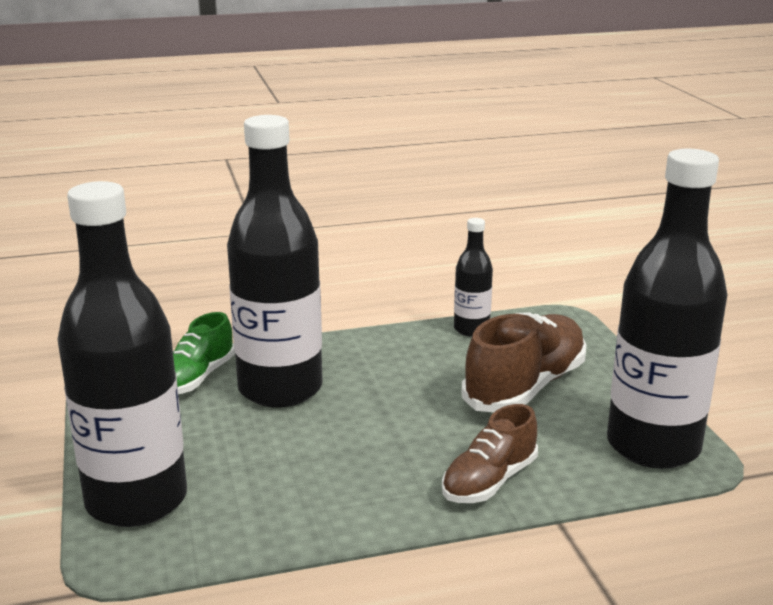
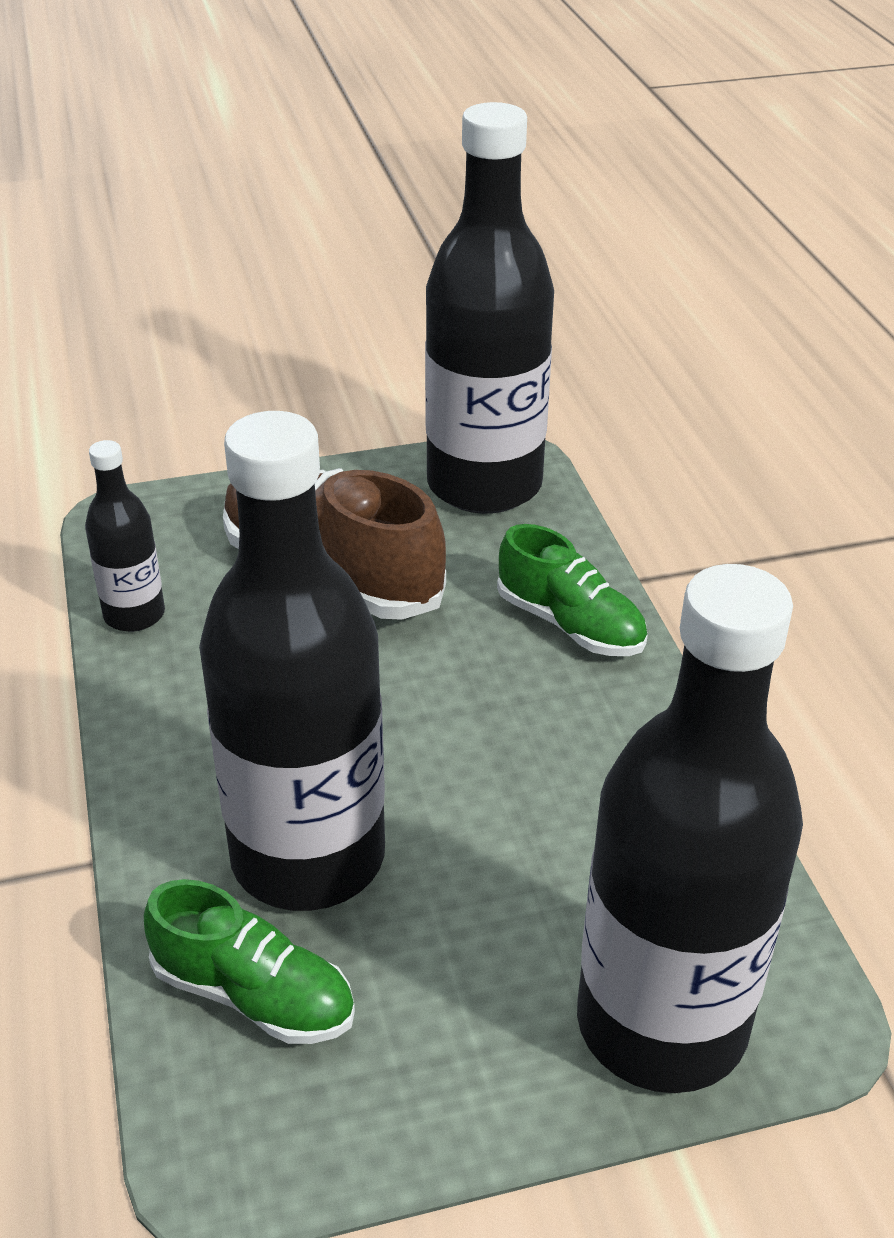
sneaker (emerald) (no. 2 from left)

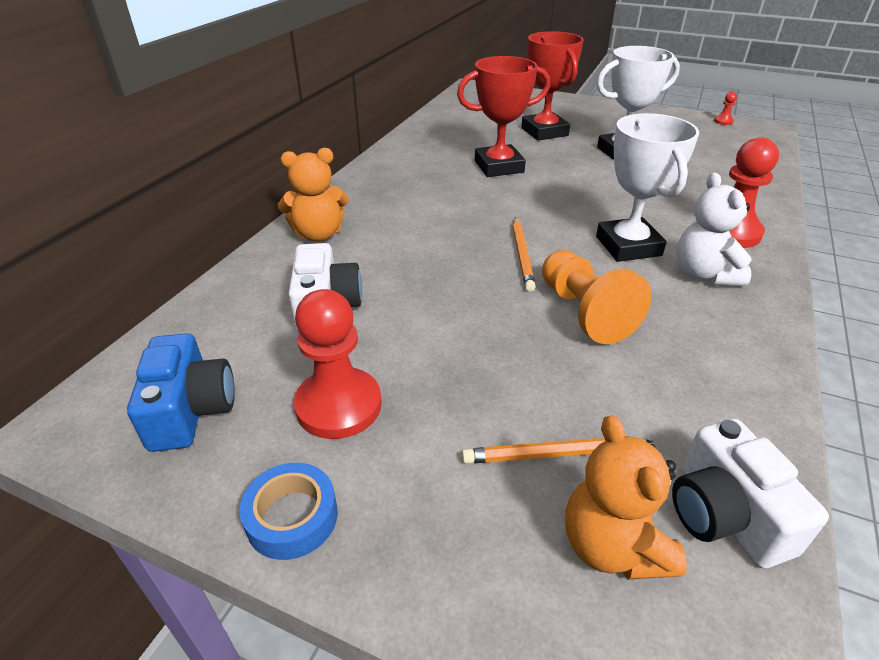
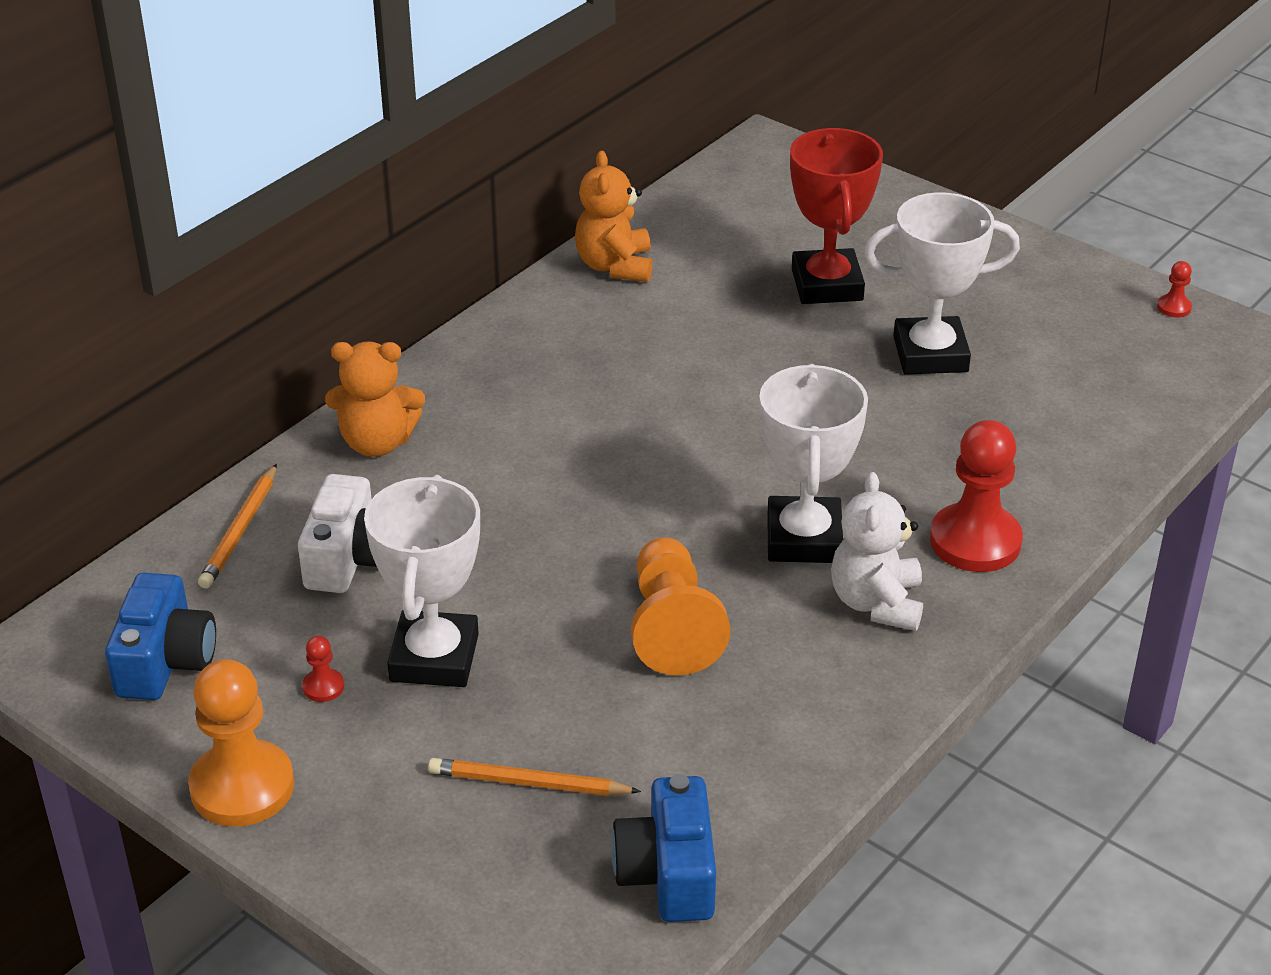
trophy (crimson) (no. 1 from left in the first image)
pencil (orange) (no. 1 from left)
game pawn (crimson) (no. 1 from left)
teddy bear (orange) (no. 2 from left)
compact camera (royal blue) (no. 2 from left)
game pawn (orange) (no. 1 from left)
trophy (white) (no. 1 from left)

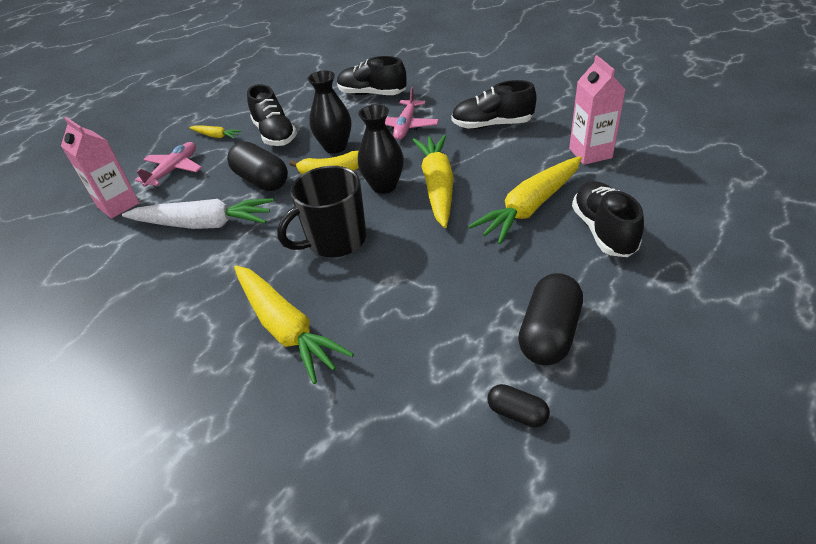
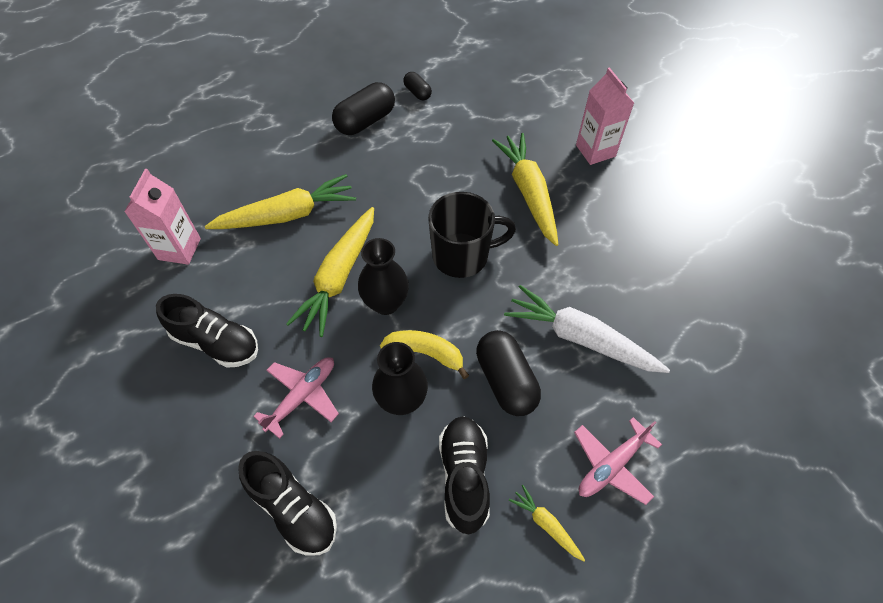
juice carton (pink) (no. 2 from left)
sneaker (ebony) (no. 4 from left in the first image)

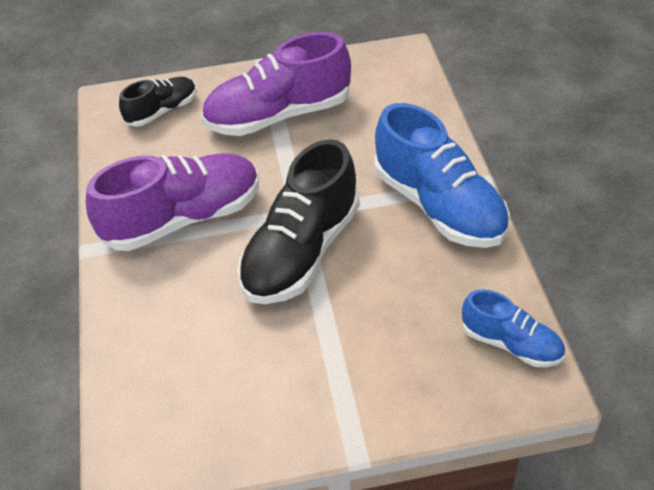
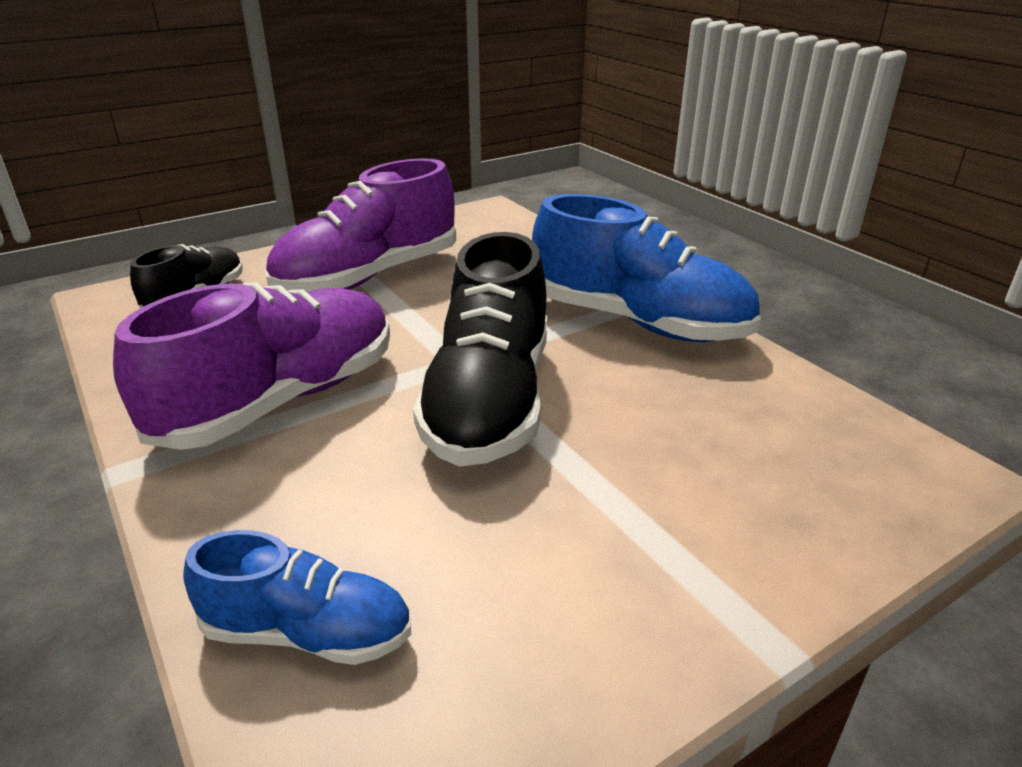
sneaker (royal blue) (no. 1 from left)

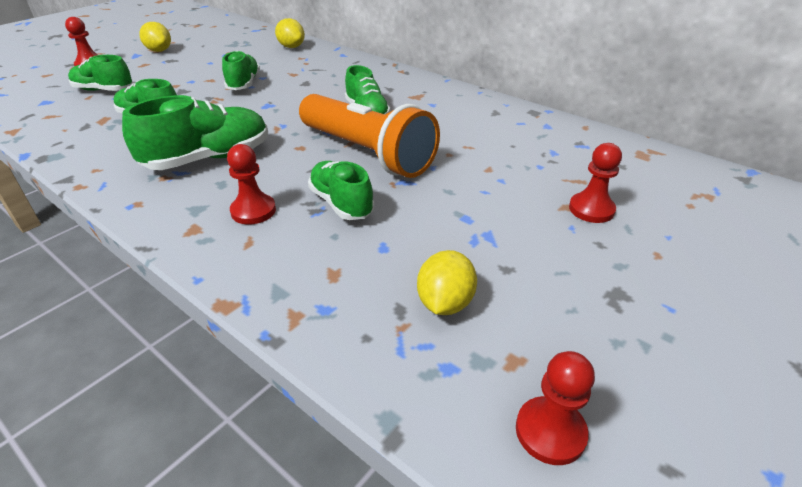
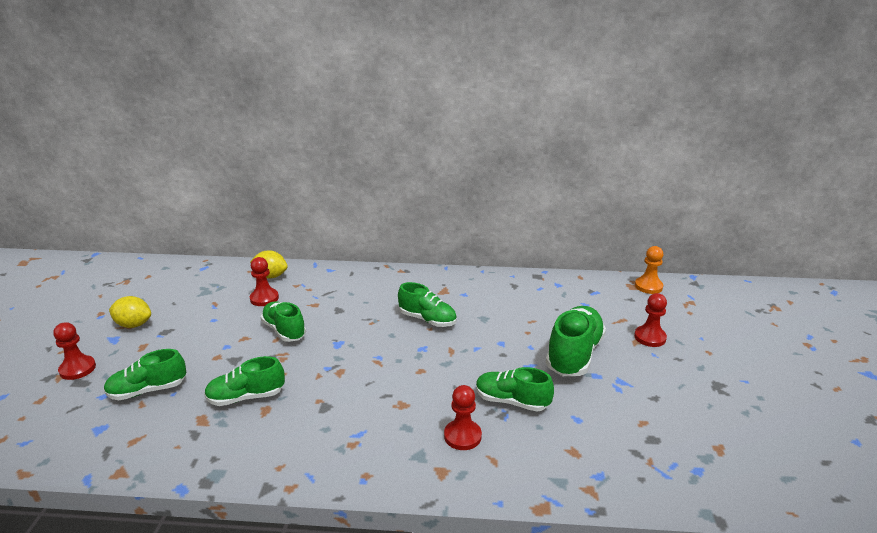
flashlight (orange)
sneaker (emerald) (no. 6 from left)
citrus fruit (bright yellow) (no. 3 from left in the first image)
game pawn (crimson) (no. 2 from left)
game pawn (orange)

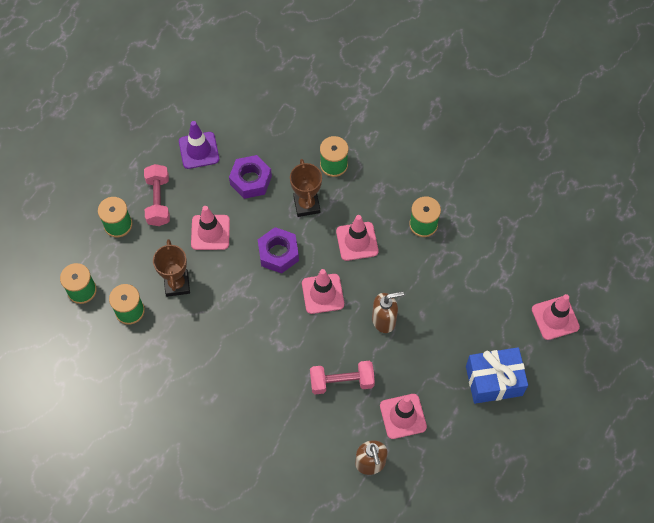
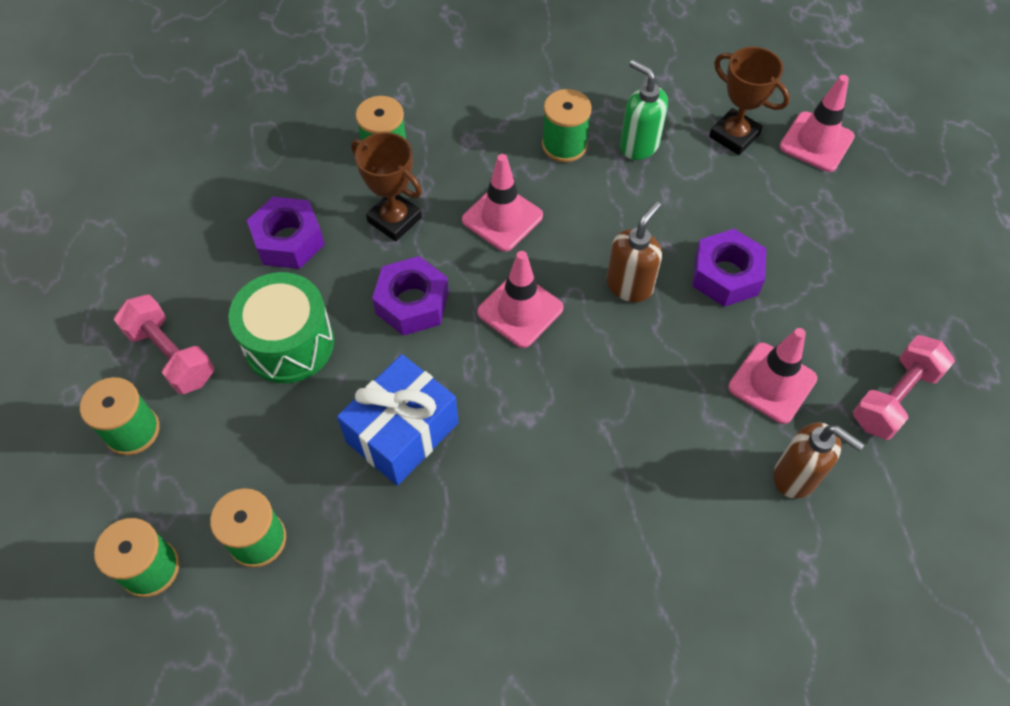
safety cone (violet)
drum (emerald)
trophy (brown) (no. 2 from left)
gift (royal blue)
free weight (pink) (no. 2 from left)
pump bottle (emerald)
hexagon nut (violet) (no. 3 from left)

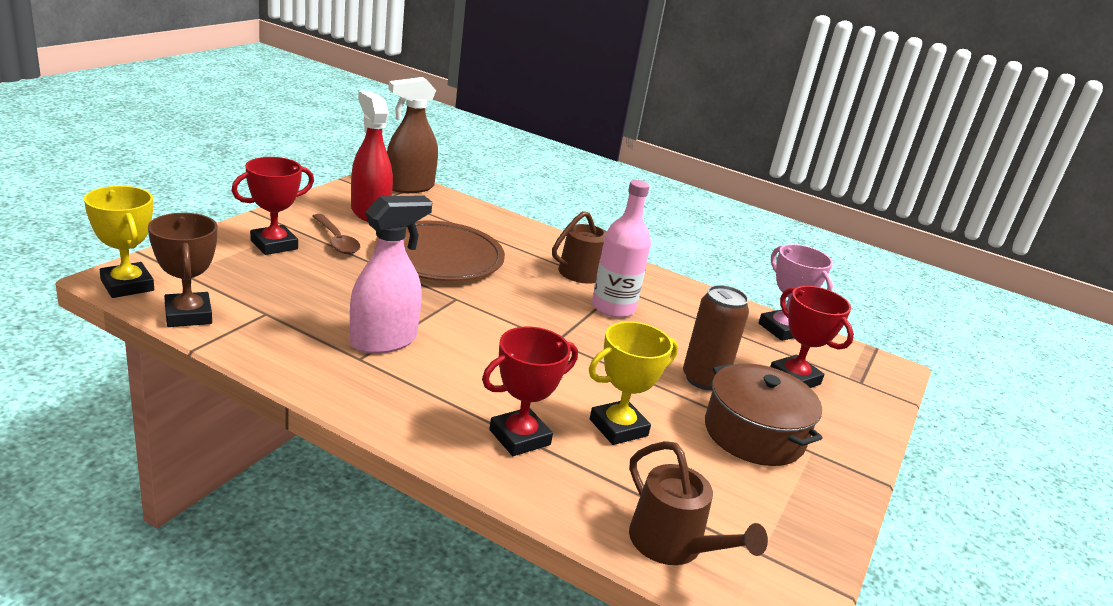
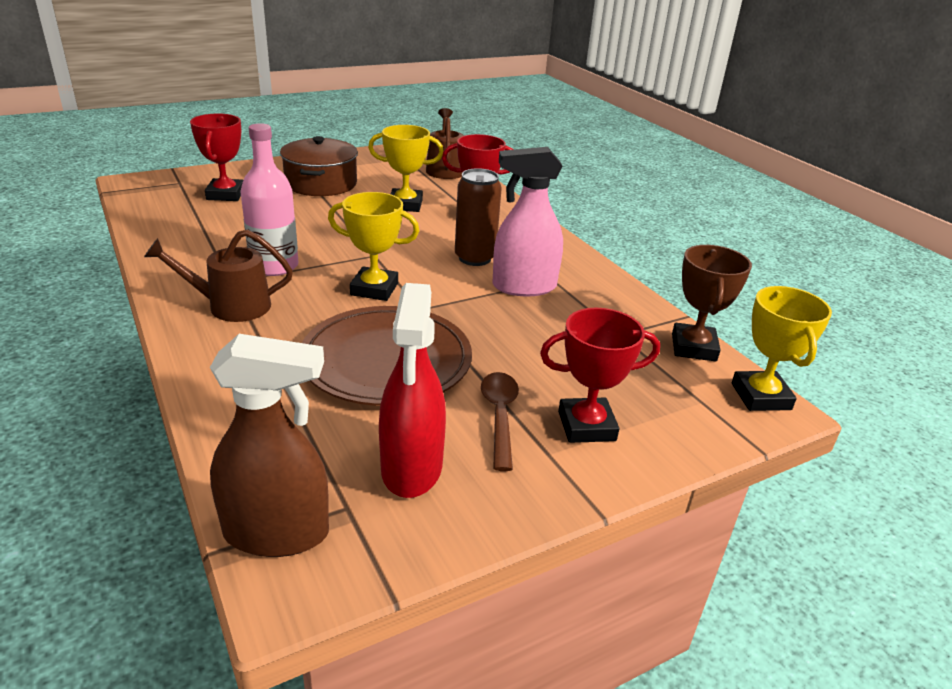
trophy (pink)
soda can (brown)
trophy (bright yellow) (no. 1 from left)

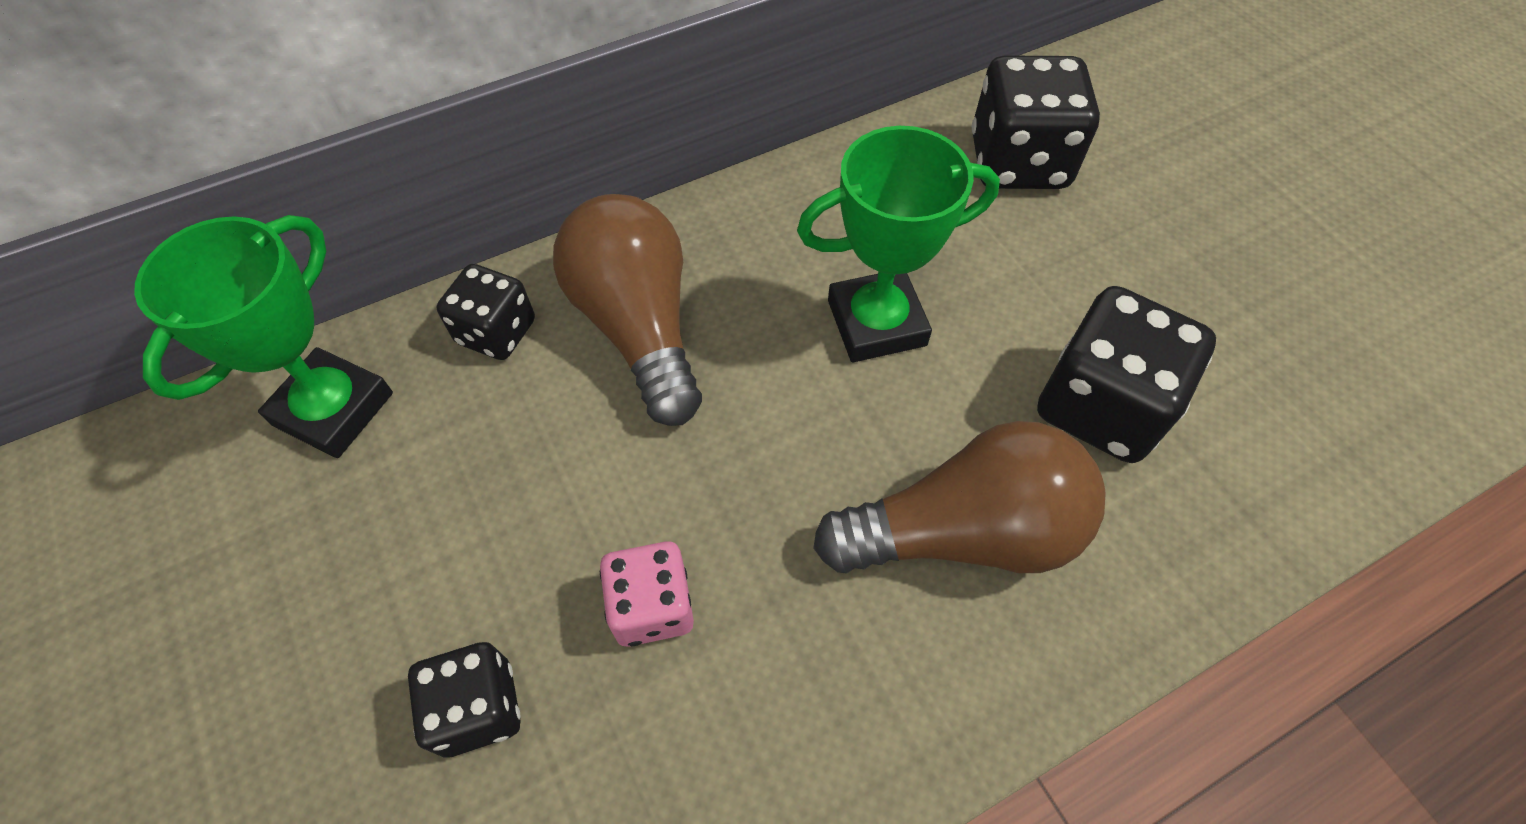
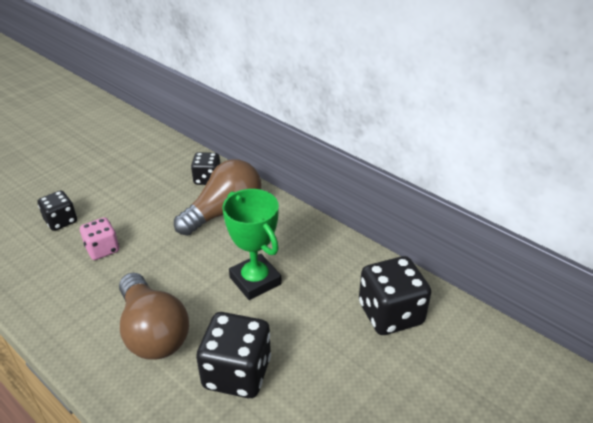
trophy (emerald) (no. 1 from left in the first image)

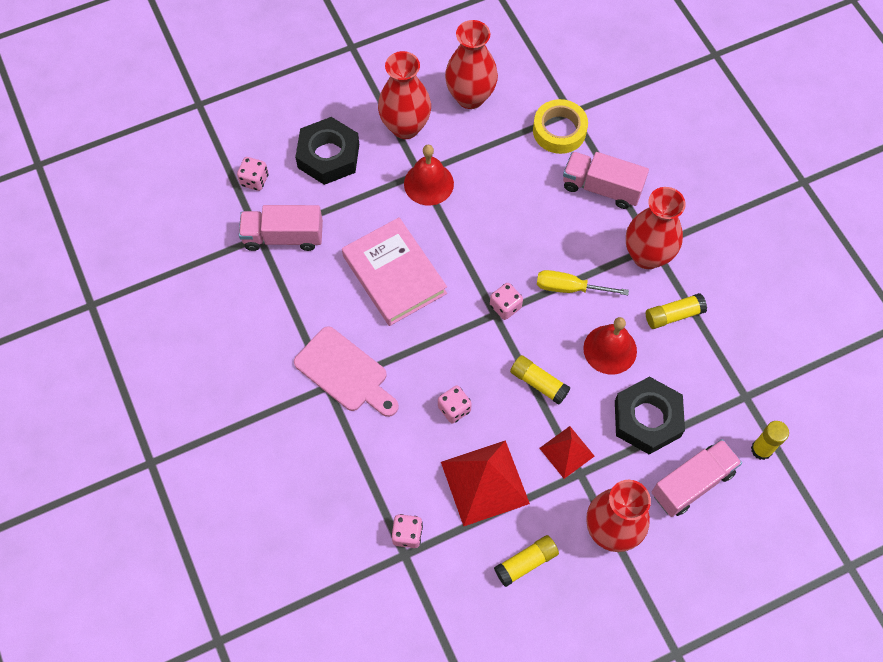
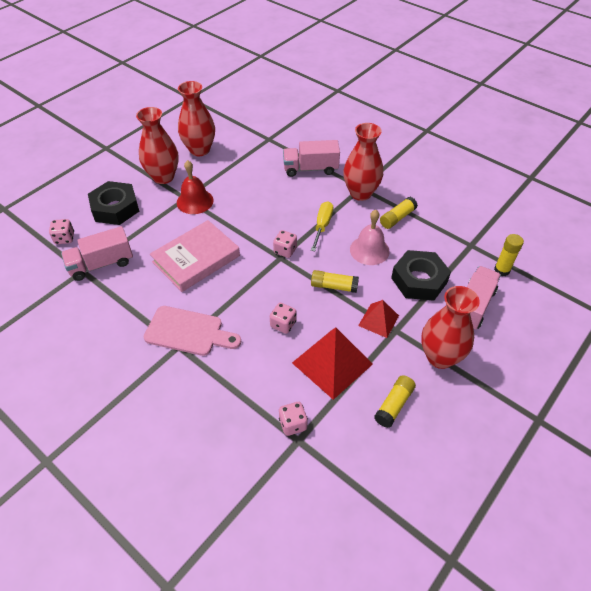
tape (bright yellow)
hardback (pink)
hand screwdriver (bright yellow)
bell (pink)

